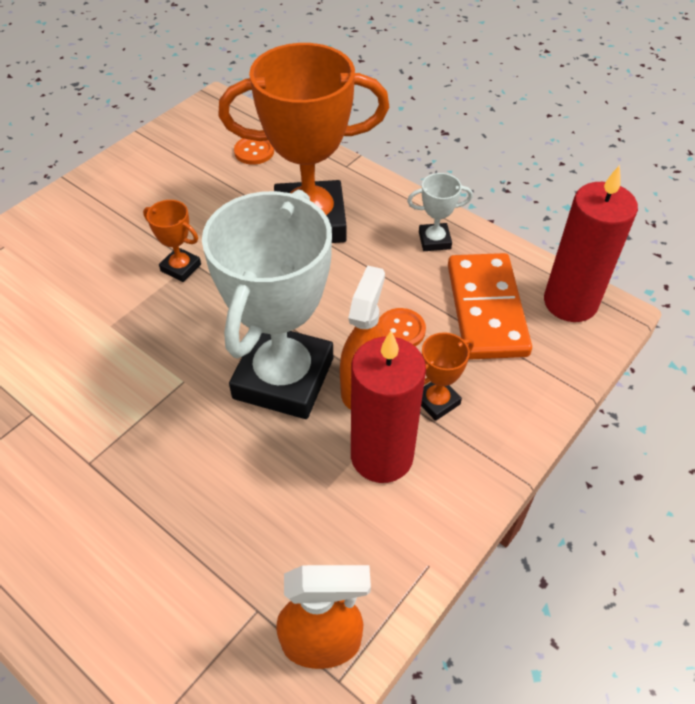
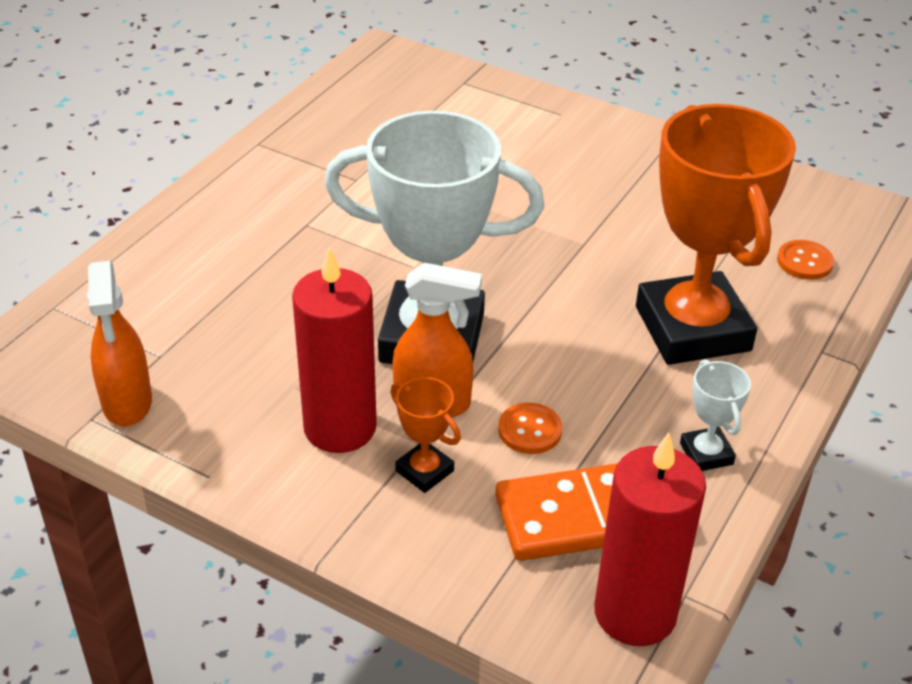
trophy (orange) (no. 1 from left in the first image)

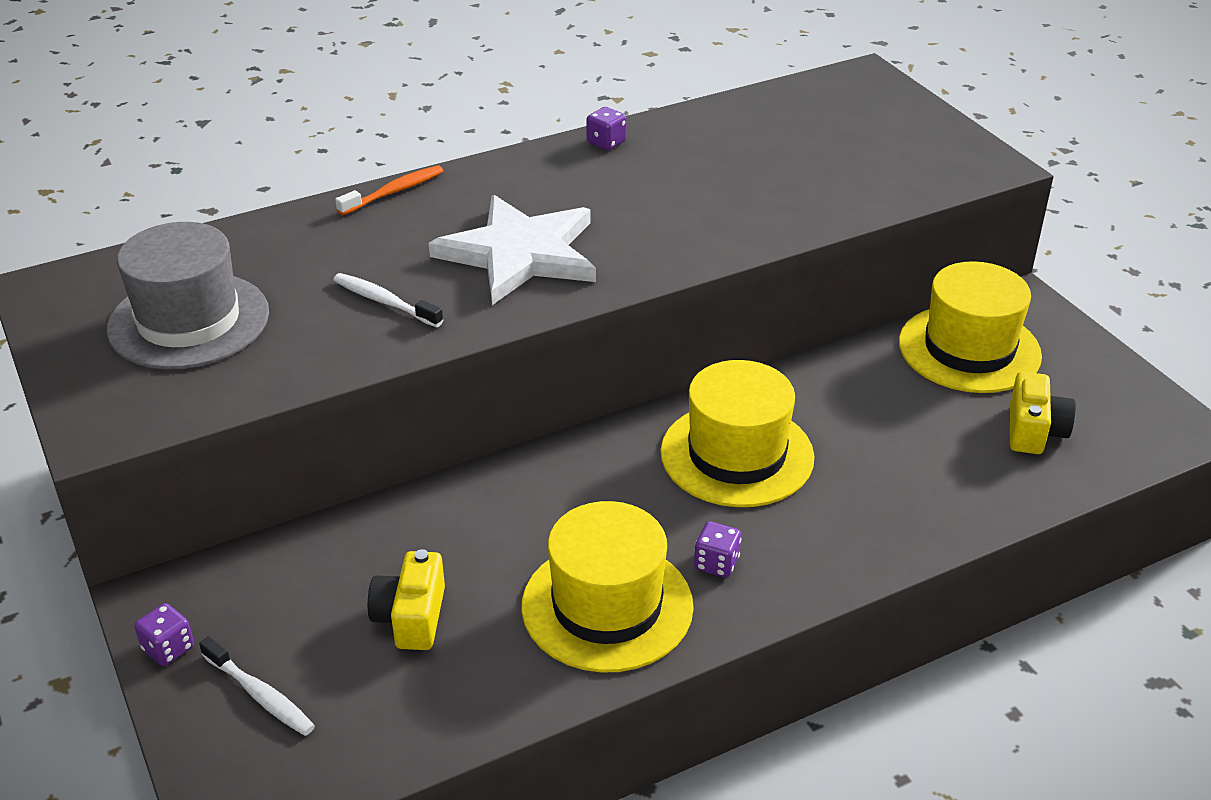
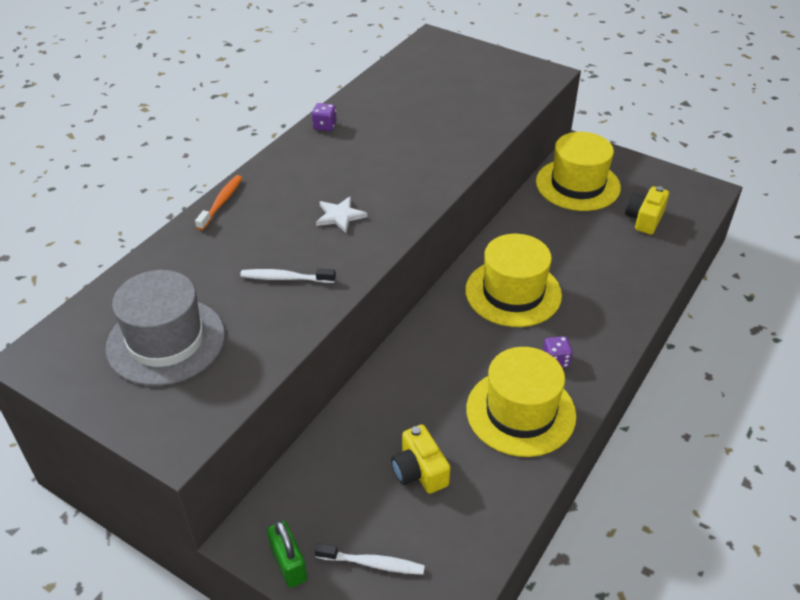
five-pointed star (white)
compact camera (bright yellow) (no. 2 from left)
small lock (emerald)

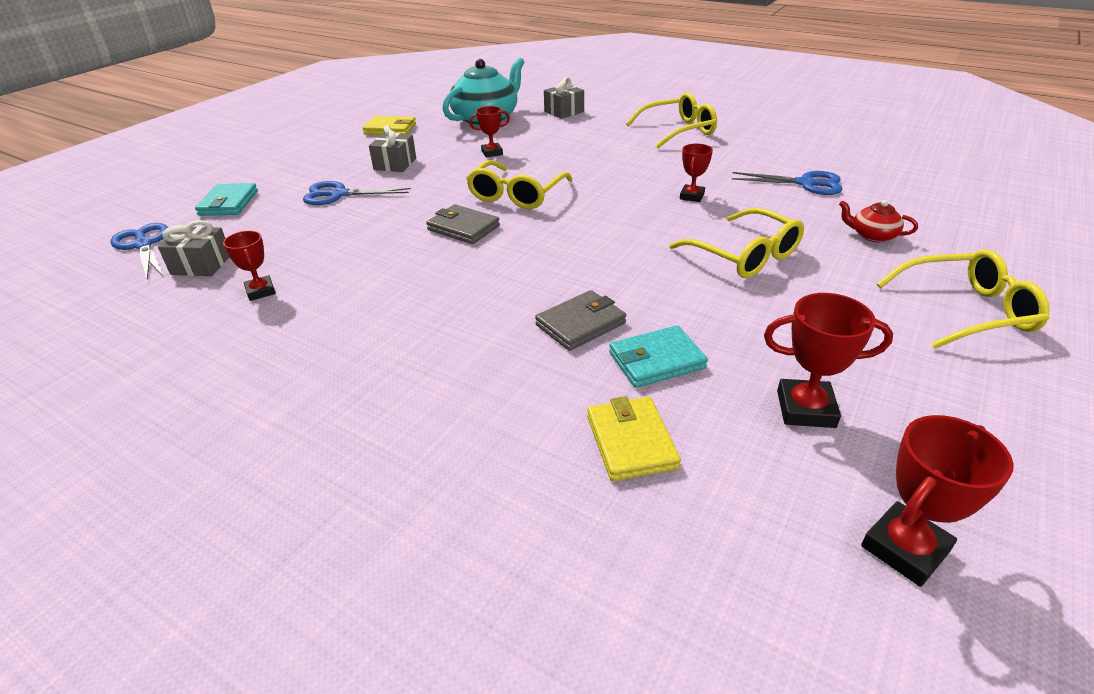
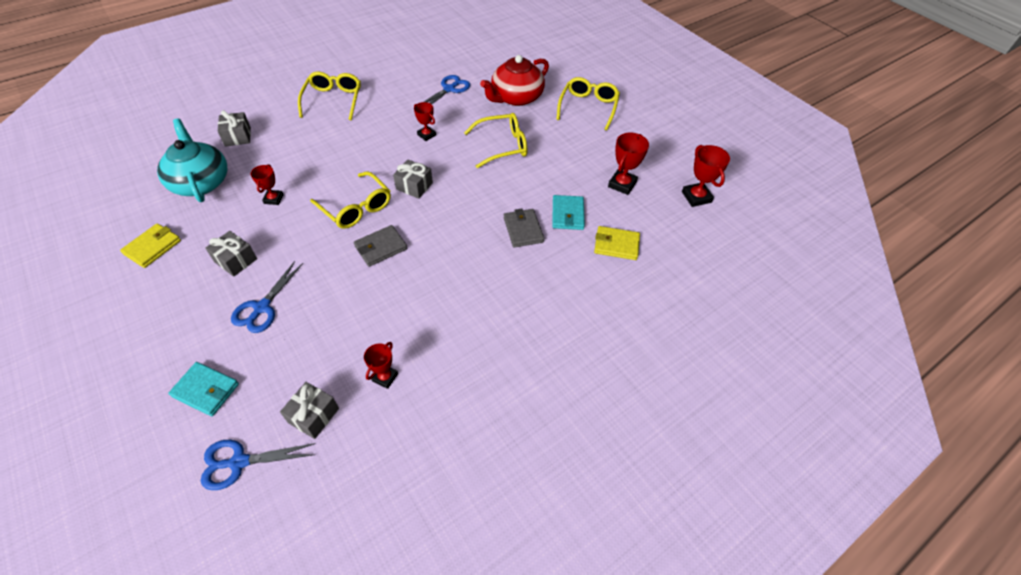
teapot (crimson)
trophy (crimson) (no. 2 from left)
gift (grey) (no. 4 from left)

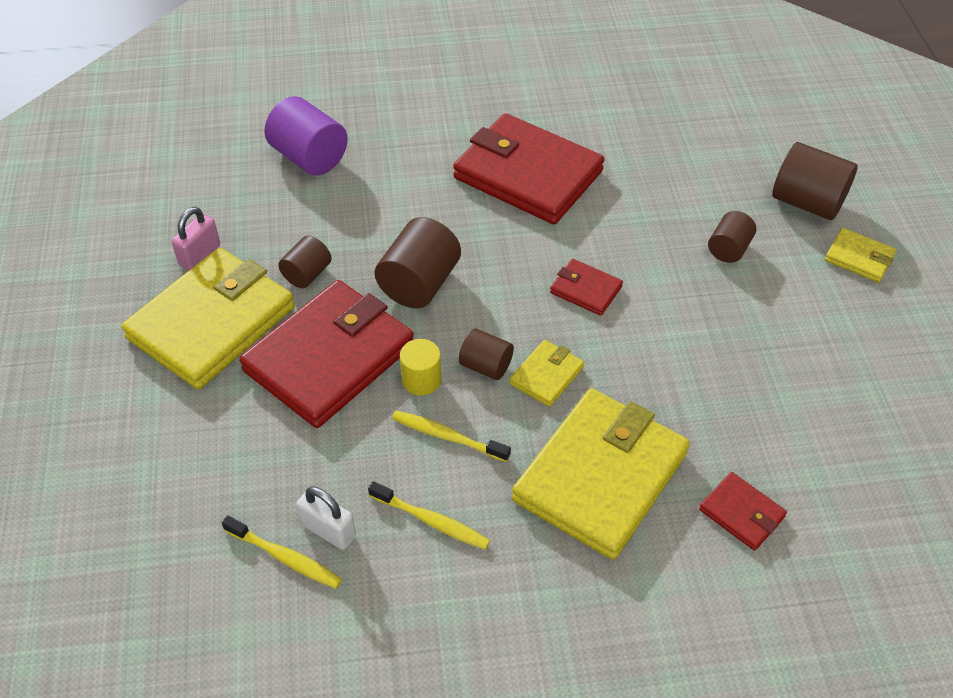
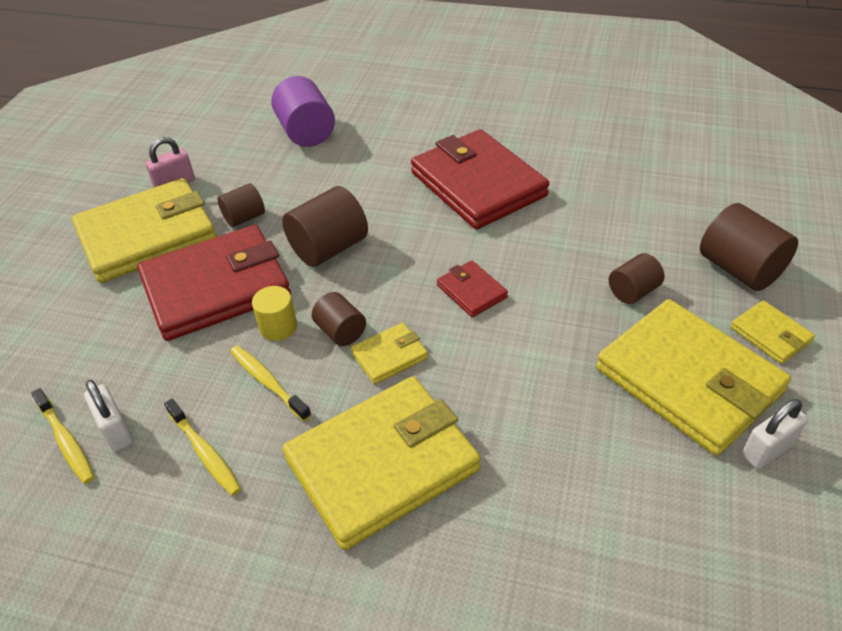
billfold (crimson) (no. 4 from left in the first image)
billfold (bright yellow) (no. 4 from left)
small lock (white) (no. 2 from left)

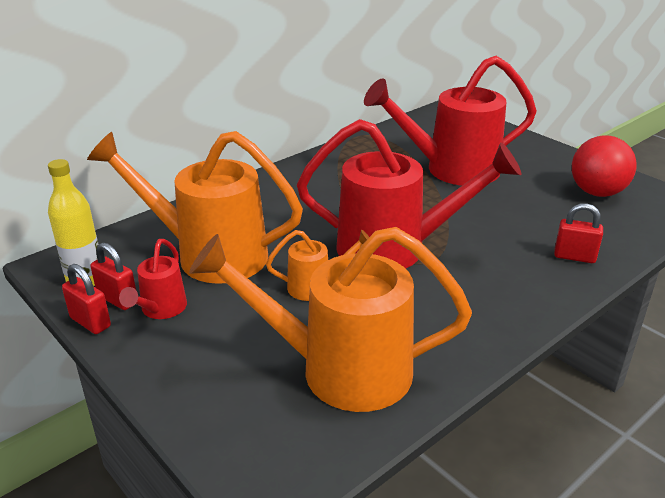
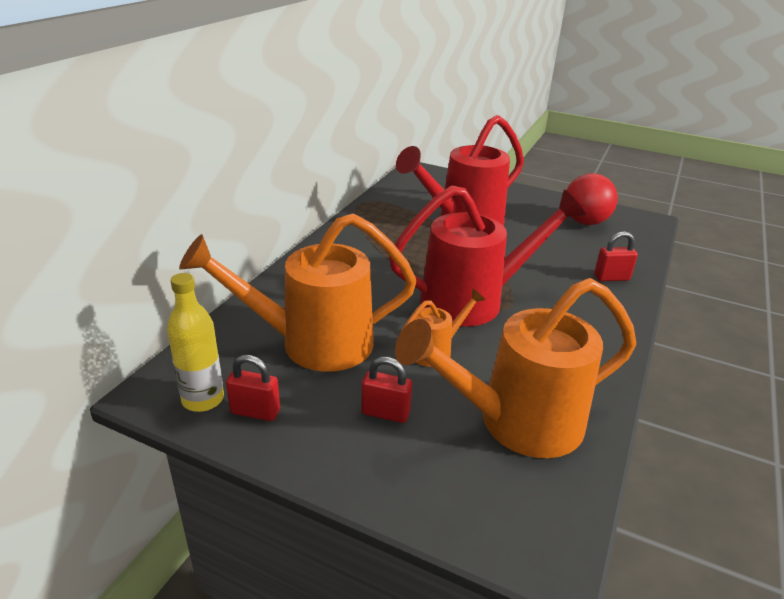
watering can (crimson) (no. 1 from left in the first image)
small lock (crimson) (no. 2 from left)

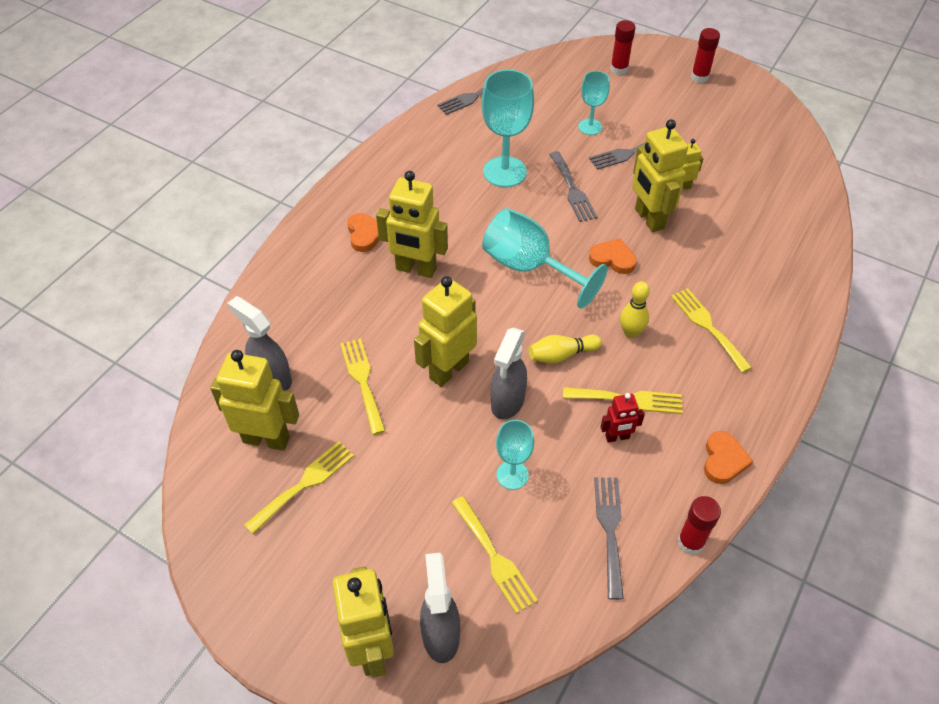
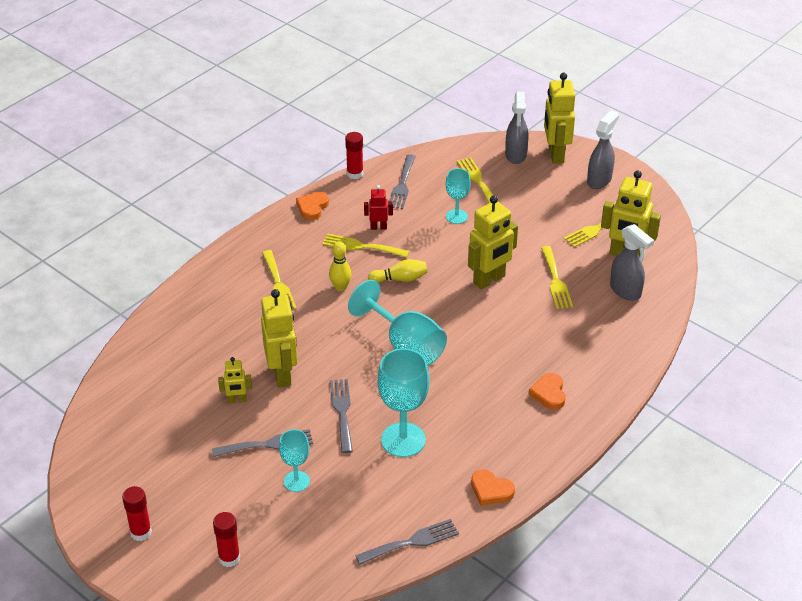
robot (bright yellow) (no. 3 from left in the first image)
heart shape (orange) (no. 2 from left)
sprayer (grey) (no. 2 from left)

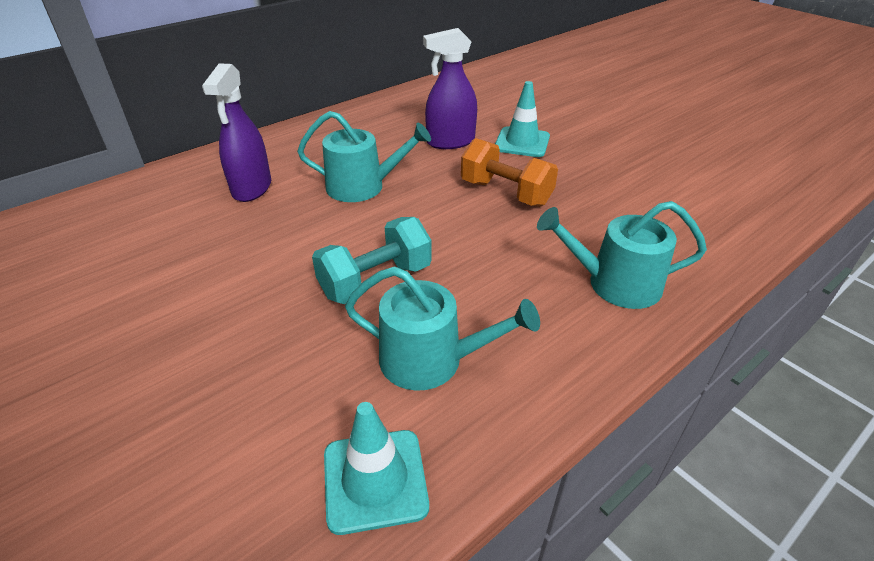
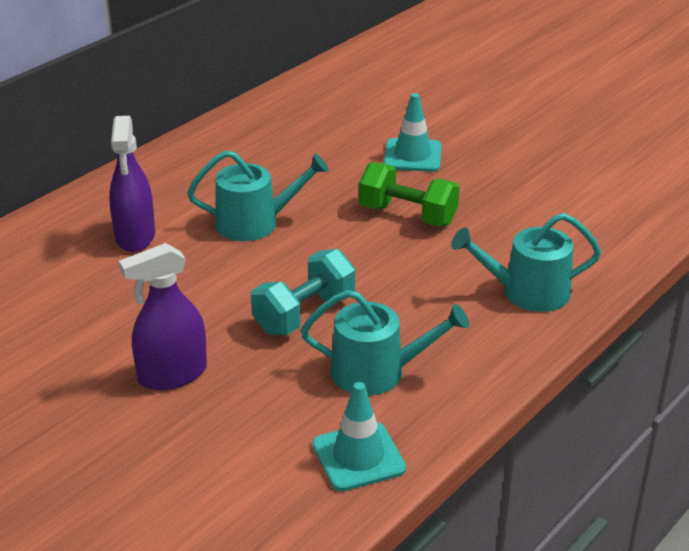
sprayer (violet) (no. 2 from left)
free weight (emerald)

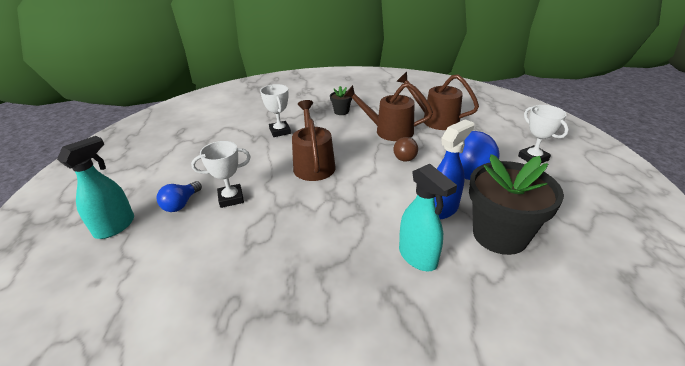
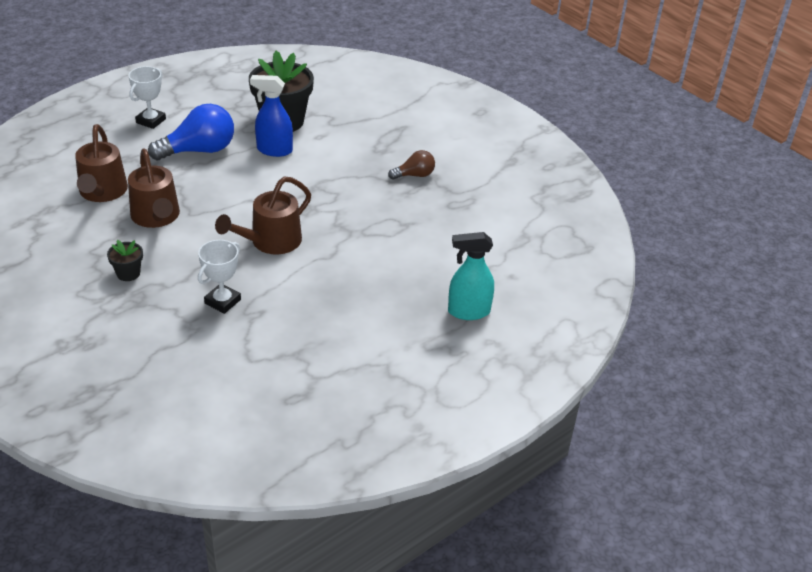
bulb (brown)
trophy (white) (no. 1 from left in the first image)
sprayer (aqua) (no. 2 from left in the first image)
bulb (royal blue) (no. 1 from left in the first image)

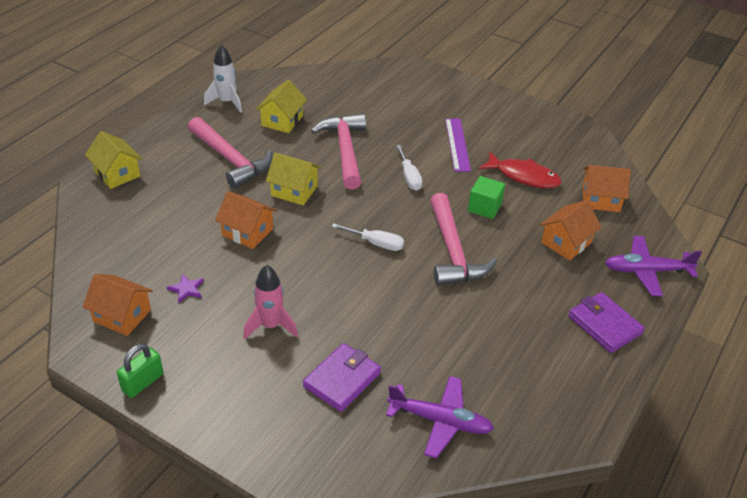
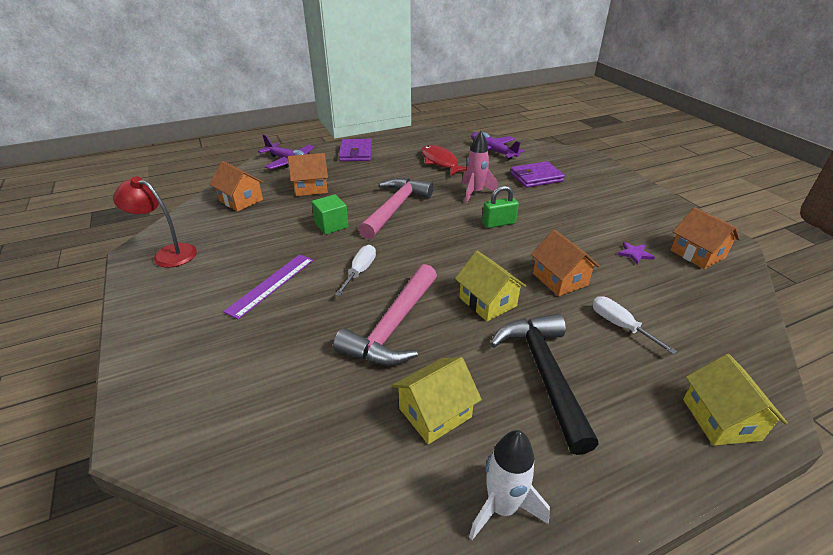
hammer (ebony)
fish (crimson)
hand screwdriver (white) (no. 2 from left)
spaceship (pink)
small lock (emerald)
reading lamp (crimson)

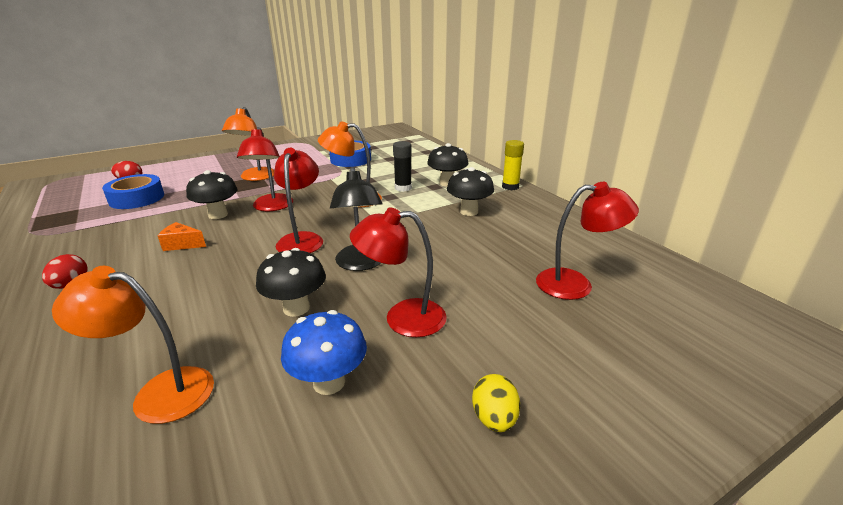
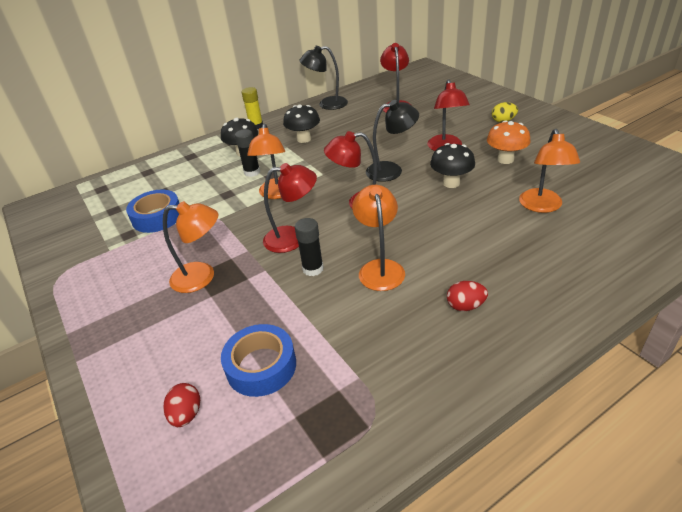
glue stick (ebony) (no. 2 from left)
reading lamp (orange) (no. 3 from left)
toadstool (orange)
reading lamp (ebony) (no. 1 from left)

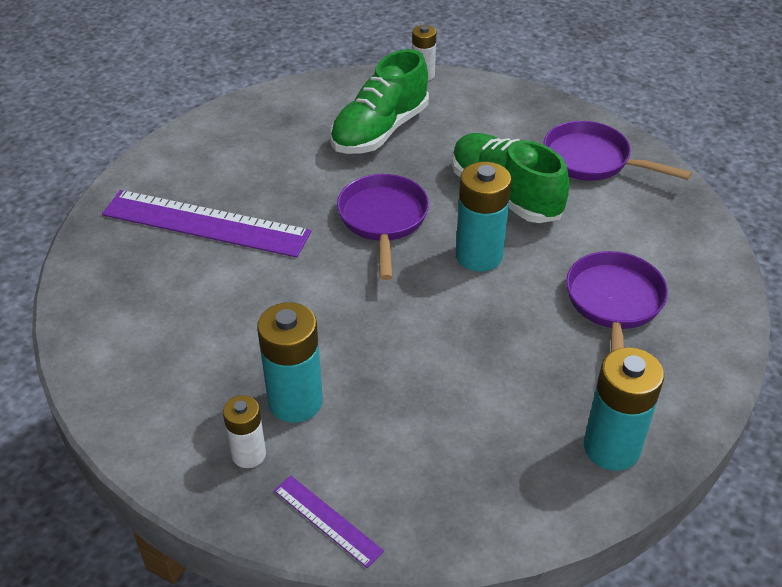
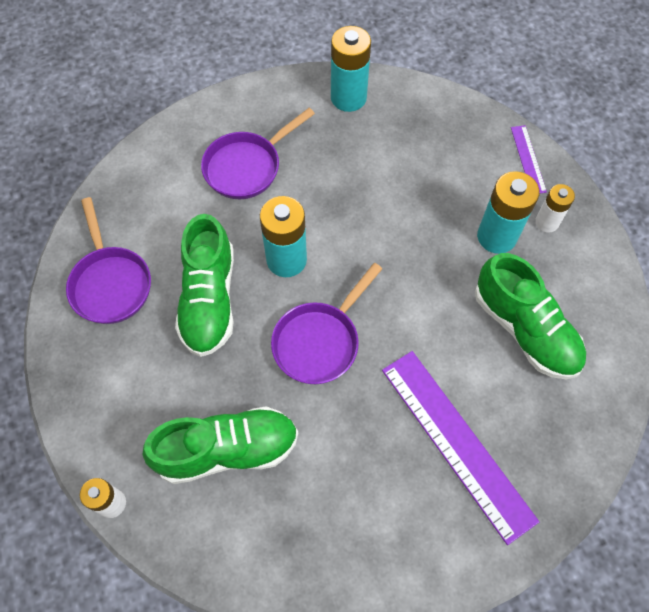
sneaker (emerald) (no. 3 from left)

